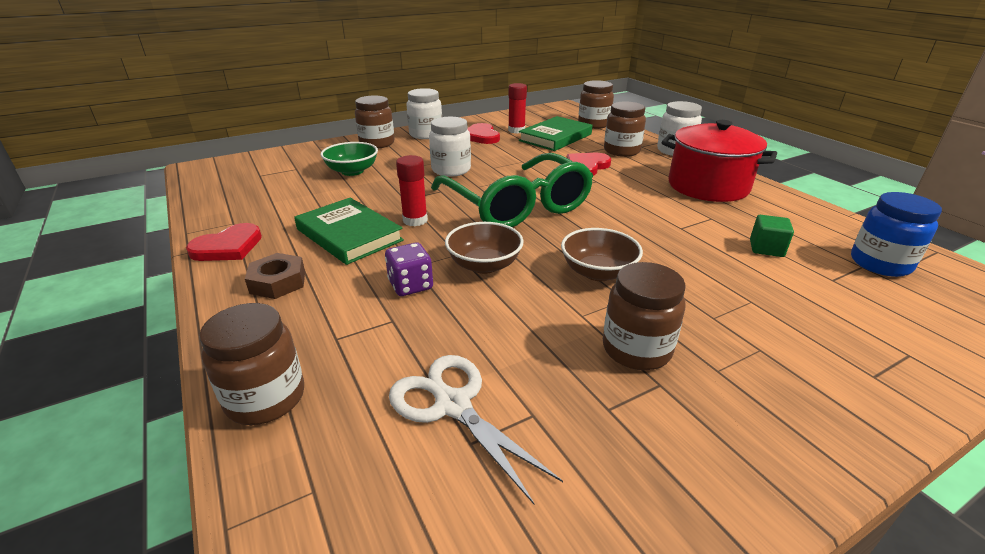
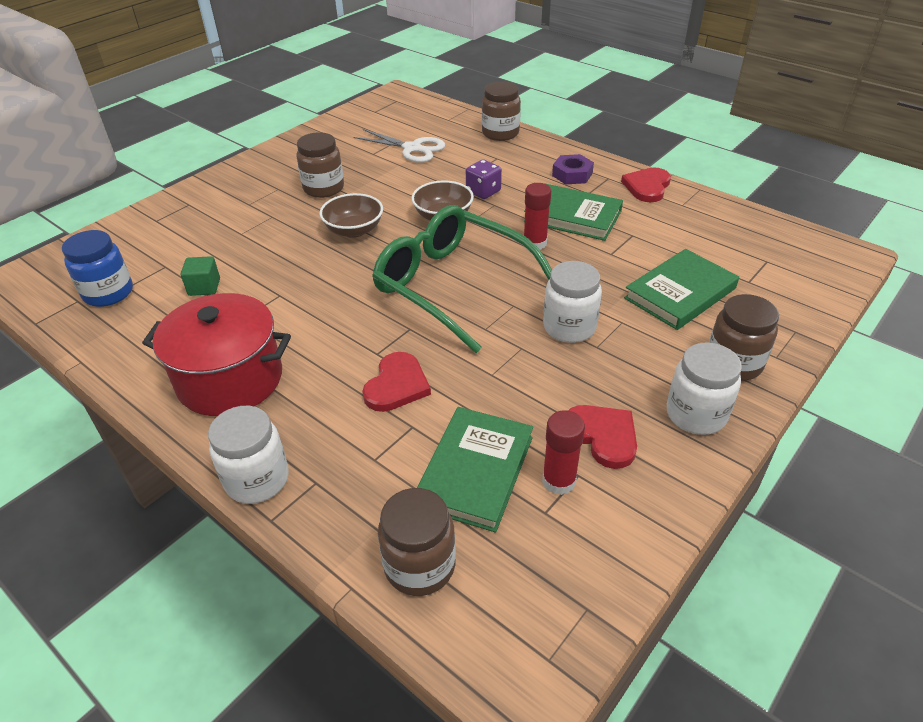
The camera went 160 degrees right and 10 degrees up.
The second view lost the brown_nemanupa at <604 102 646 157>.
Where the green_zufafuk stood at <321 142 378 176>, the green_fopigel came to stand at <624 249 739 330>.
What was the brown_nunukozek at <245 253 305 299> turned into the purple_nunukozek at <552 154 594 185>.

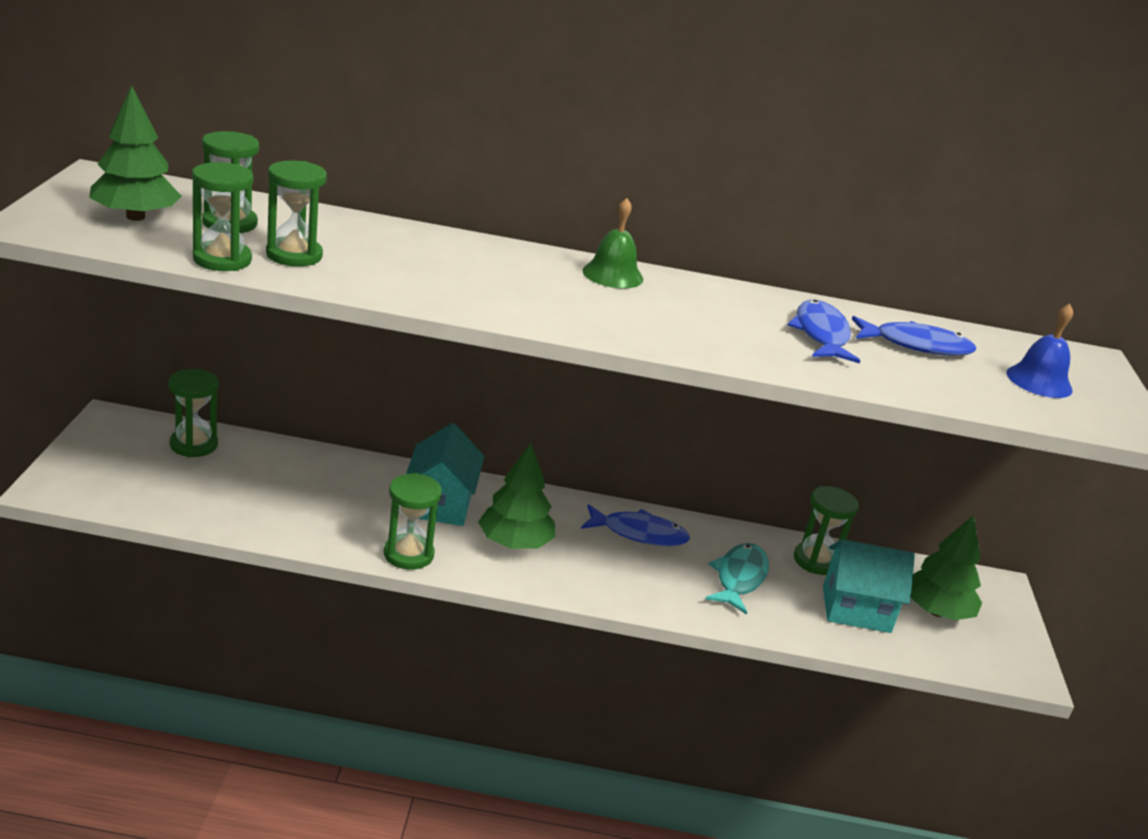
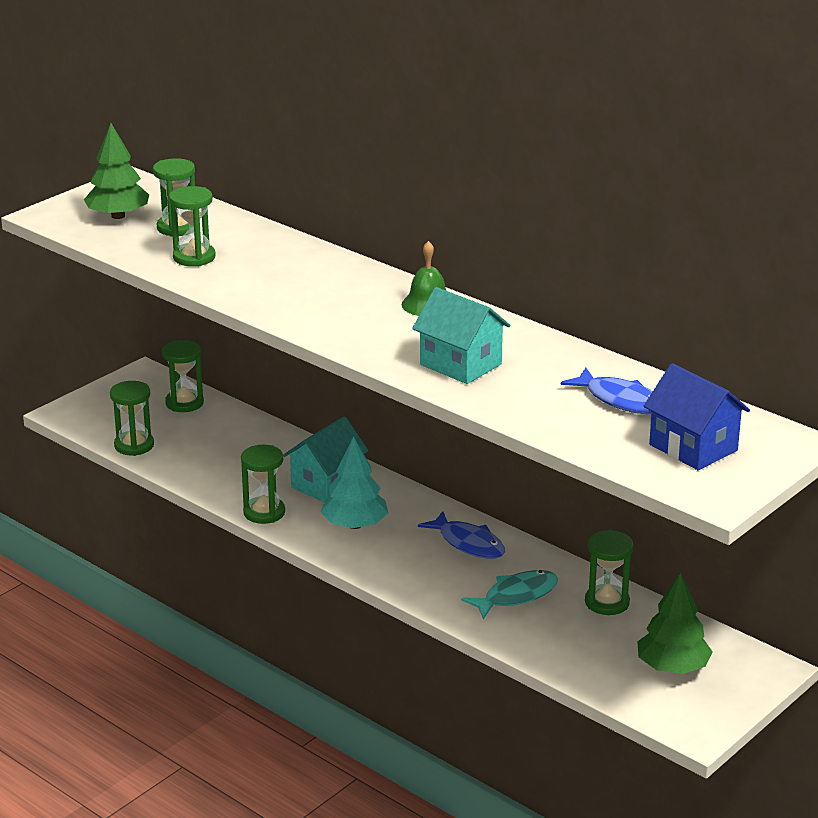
The camera went 40 degrees right and 0 degrees up.
The second view lost the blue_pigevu at <788 300 860 363>.
The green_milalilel ended up elsewhere, having gone from <192 162 253 271> to <110 381 154 456>.
The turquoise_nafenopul ended up elsewhere, having gone from <823 539 915 633> to <412 287 510 384>.
Where the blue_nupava stood at <1006 304 1073 398>, the blue_nafenopul came to stand at <644 363 750 470>.
What was the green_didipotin at <478 443 555 549> turned into the turquoise_didipotin at <321 436 388 529>.

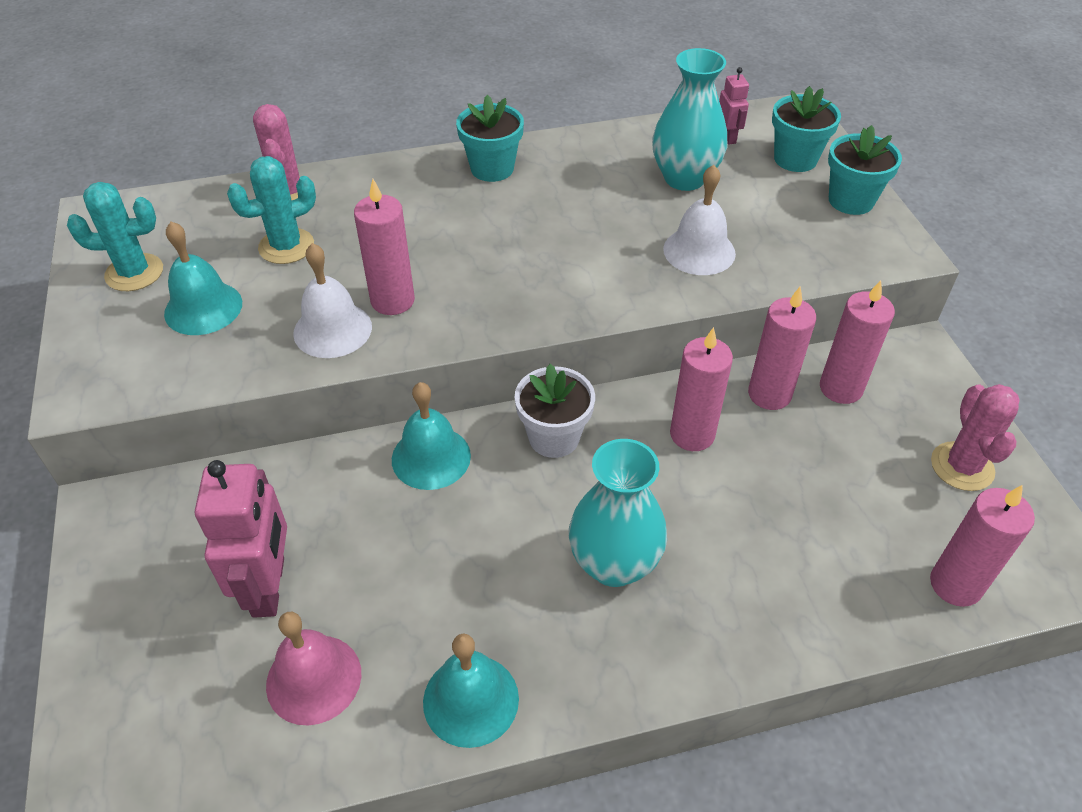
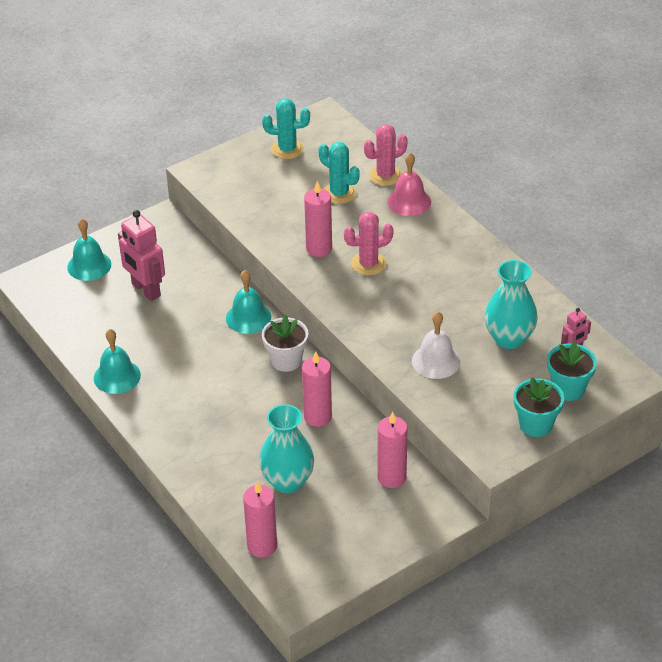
The camera went 70 degrees right and 5 degrees down.
The second view lost the white_nupava at <293 243 372 358>.
The second view lost the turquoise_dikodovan at <456 95 524 182>.
The second view lost the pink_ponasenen at <748 287 816 410>.
The turquoise_nupava ended up elsewhere, having gone from <164 221 242 335> to <67 219 111 281>.
The pink_nupava ended up elsewhere, having gone from <266 612 361 725> to <387 153 431 216>.
The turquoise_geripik ended up elsewhere, having gone from <569 439 667 587> to <259 404 314 493>.
The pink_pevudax ended up elsewhere, having gone from <931 384 1020 491> to <344 212 394 276>.
The turquoise_pevudax at <67 182 163 291> ended up facing another way, 60 degrees counterclockwise from before.
The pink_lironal at <195 460 287 618> ended up facing another way, 75 degrees clockwise from before.

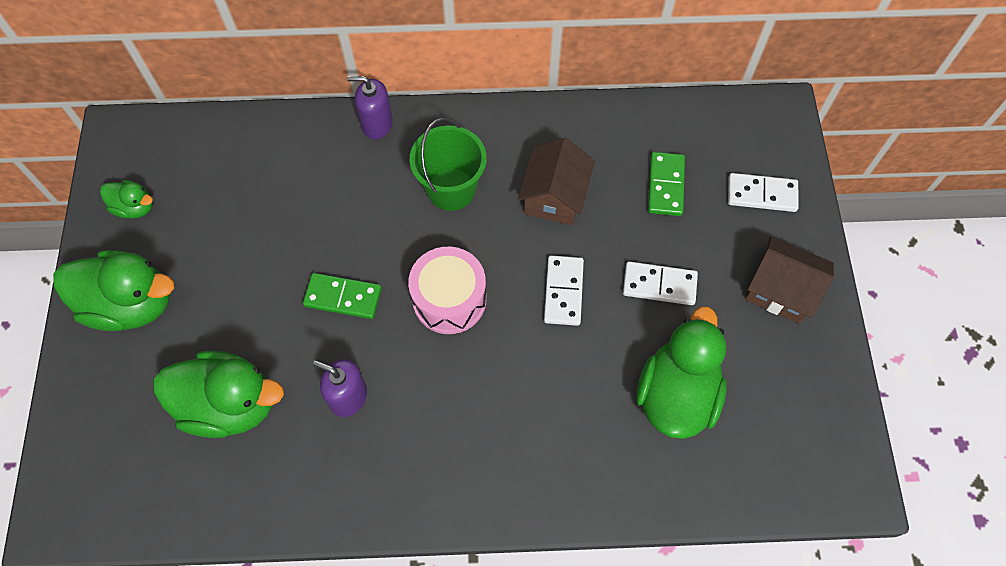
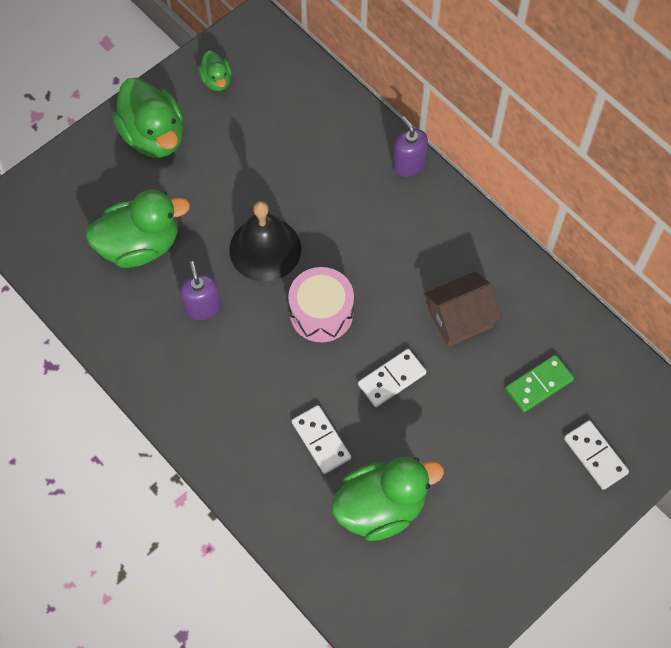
The camera went 50 degrees right and 0 degrees up.
The second view lost the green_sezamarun at <409 118 487 211>.
The second view lost the brown_nafenopul at <745 236 834 324>.
The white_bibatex ended up elsewhere, having gone from <623 261 698 305> to <292 405 351 474>.
Where the green_bibatex stood at <303 273 382 319>, the black_nupava came to stand at <229 201 301 282>.
The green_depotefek at <153 351 284 438> ended up facing another way, 75 degrees counterclockwise from before.

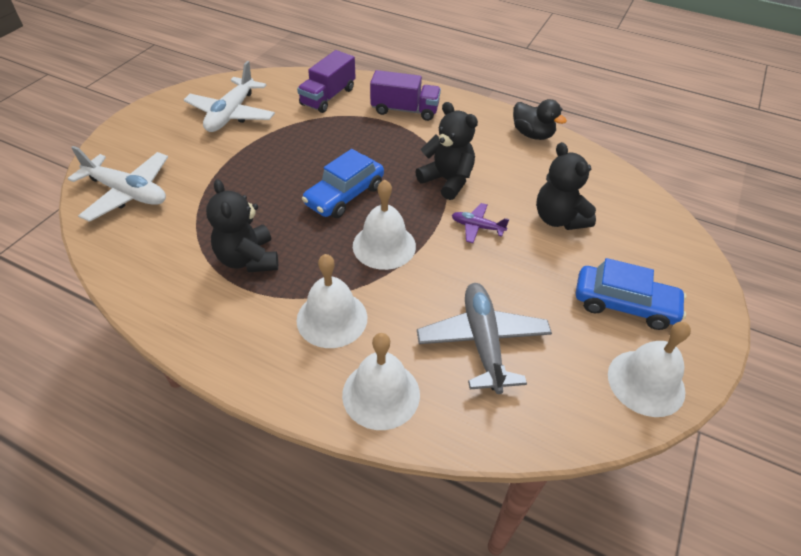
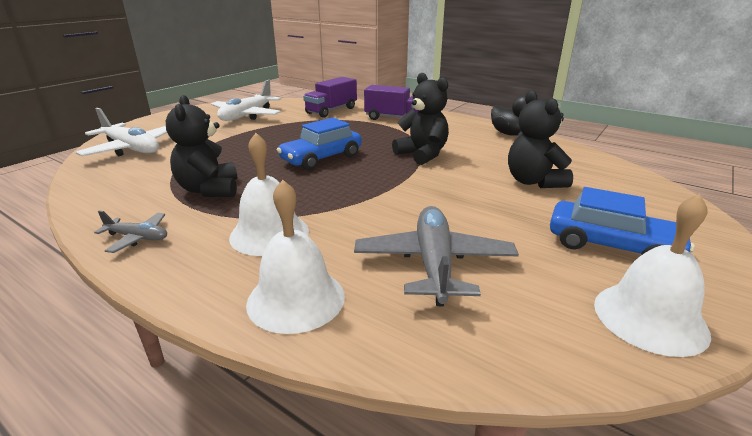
The camera went 10 degrees right and 20 degrees down.
The second view lost the white_nupava at <353 180 416 270>.
The second view lost the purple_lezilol at <452 203 509 243>.
The second view gained the grey_lezilol at <94 211 167 253>.

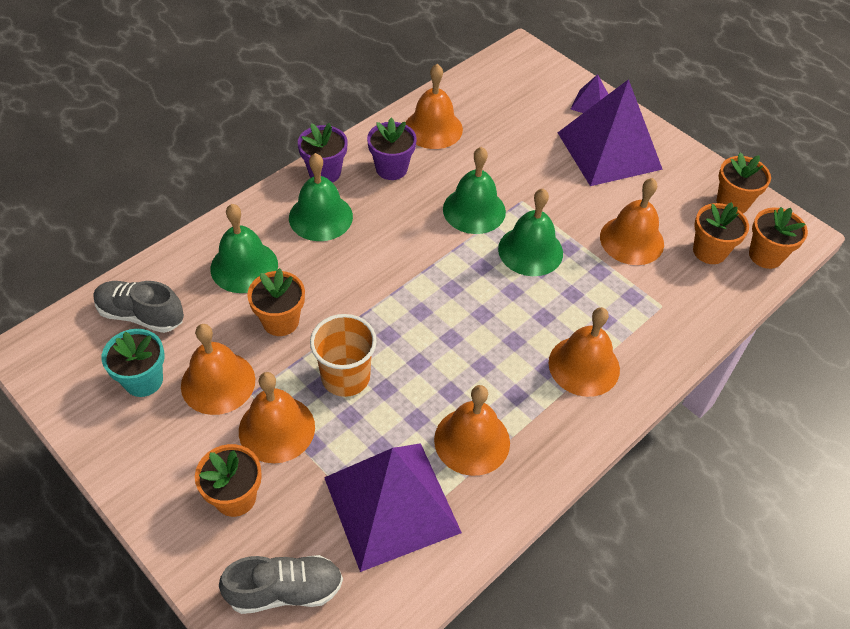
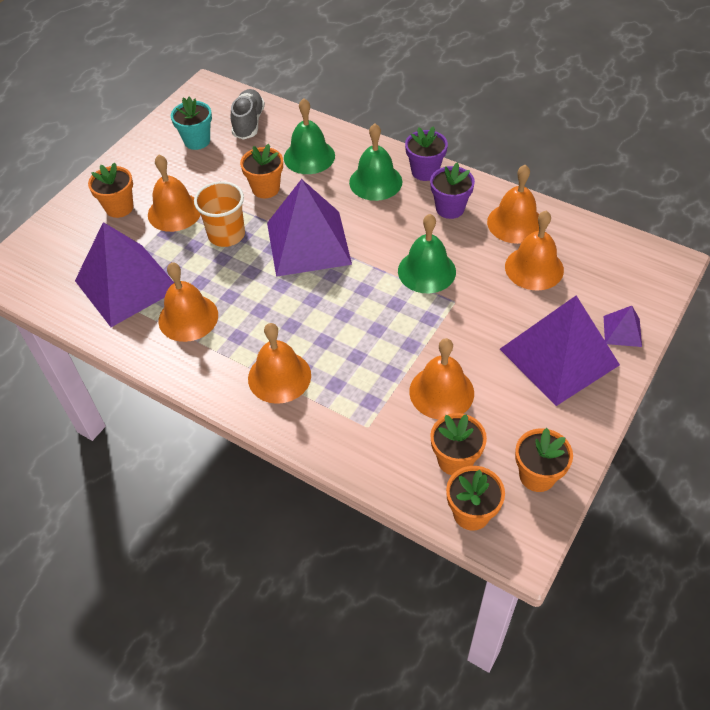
The camera went 80 degrees right and 0 degrees up.
The second view lost the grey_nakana at <219 555 343 614>.
The second view lost the green_nupava at <498 189 563 276>.
The second view gained the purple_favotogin at <267 179 352 277>.
The orange_nupava ended up elsewhere, having gone from <181 324 255 415> to <505 211 564 291>.

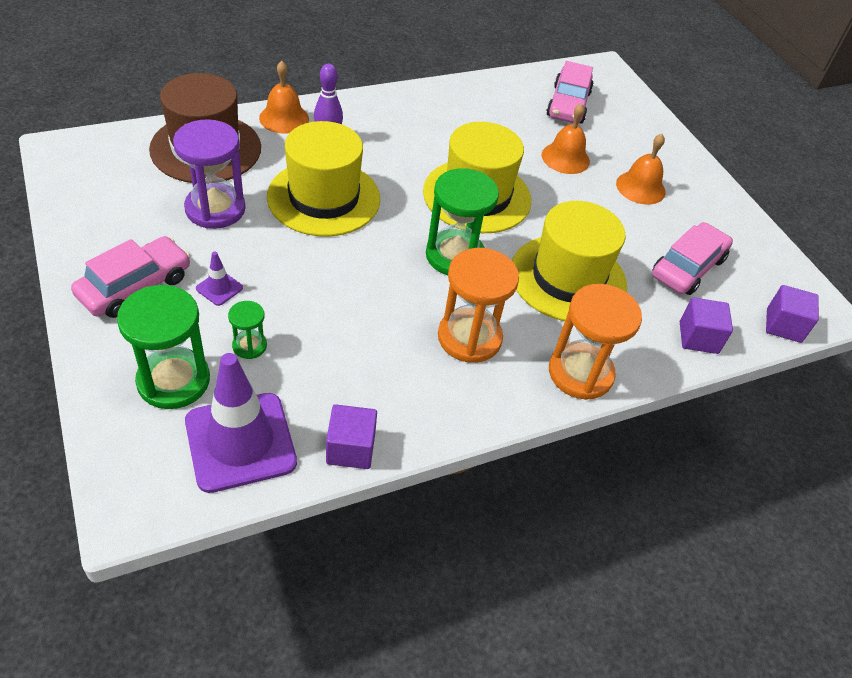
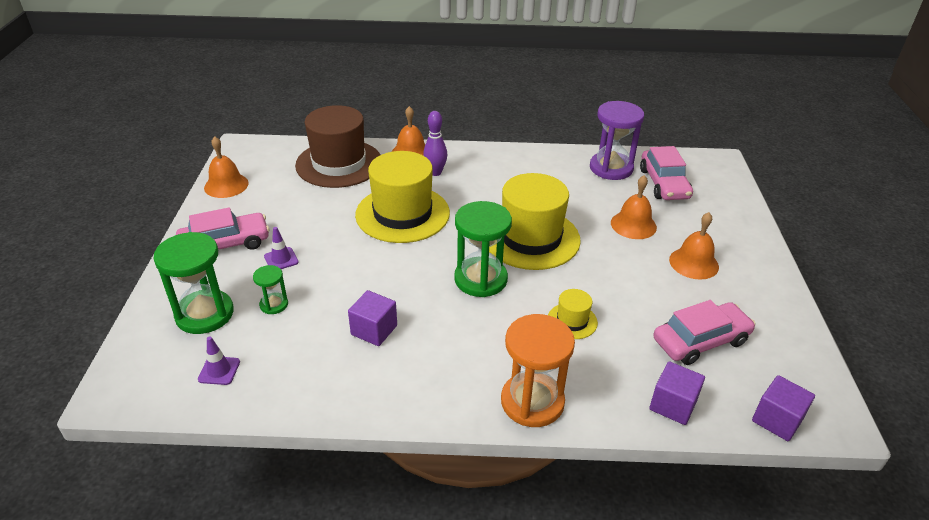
The camera went 30 degrees right and 10 degrees down.
The second view lost the orange_milalilel at <438 248 519 363>.
The second view gained the orange_nupava at <204 136 249 198>.
The purple_milalilel ended up elsewhere, having gone from <173 119 246 229> to <590 101 644 180>.
The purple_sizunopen ended up elsewhere, having gone from <326 404 377 469> to <348 290 397 346>.
The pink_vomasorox at <546 61 594 123> ended up facing another way, 45 degrees counterclockwise from before.
The size of the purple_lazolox at <185 353 297 493> changed by a factor of 0.42.
The size of the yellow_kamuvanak at <512 201 627 321> changed by a factor of 0.45.

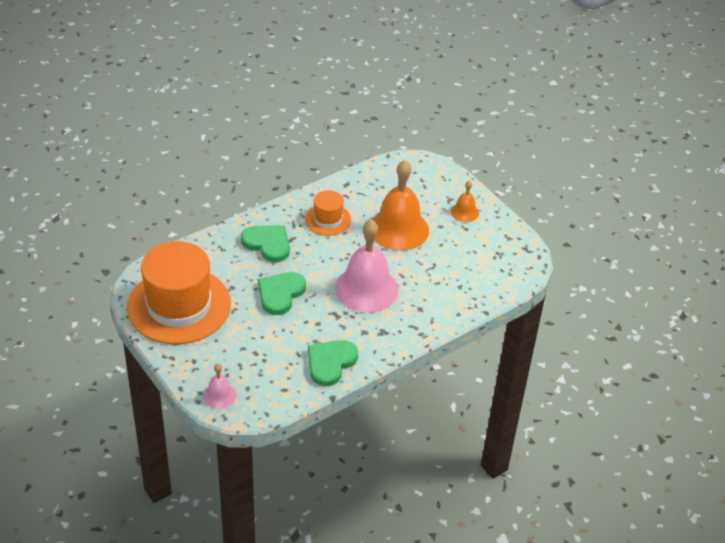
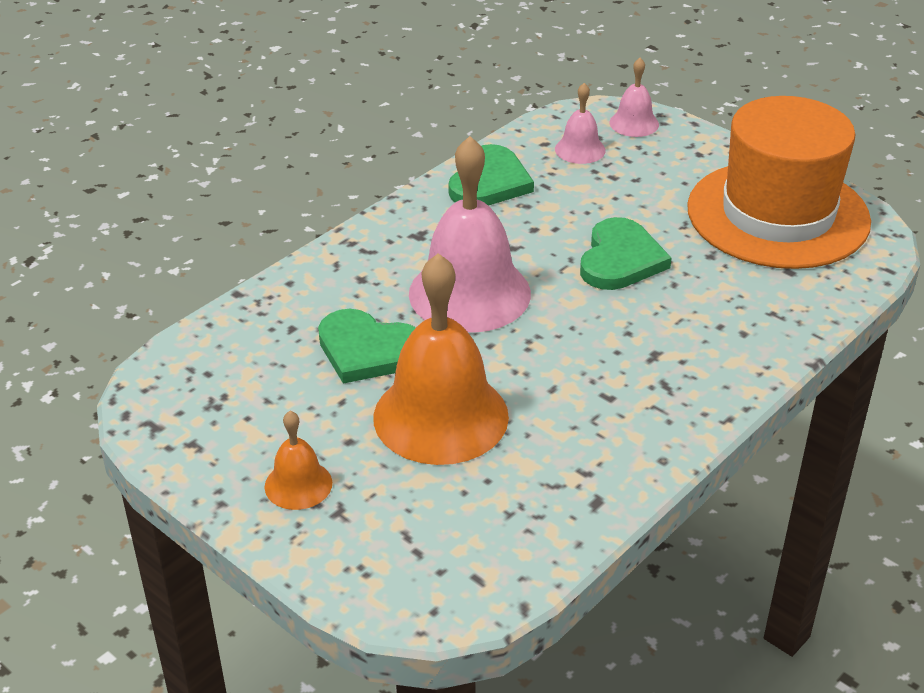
The camera went 170 degrees right and 5 degrees down.
The second view lost the orange_kamuvanak at <305 190 351 236>.
The second view gained the pink_nupava at <555 83 606 164>.
The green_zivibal ended up elsewhere, having gone from <241 225 290 262> to <318 309 416 384>.

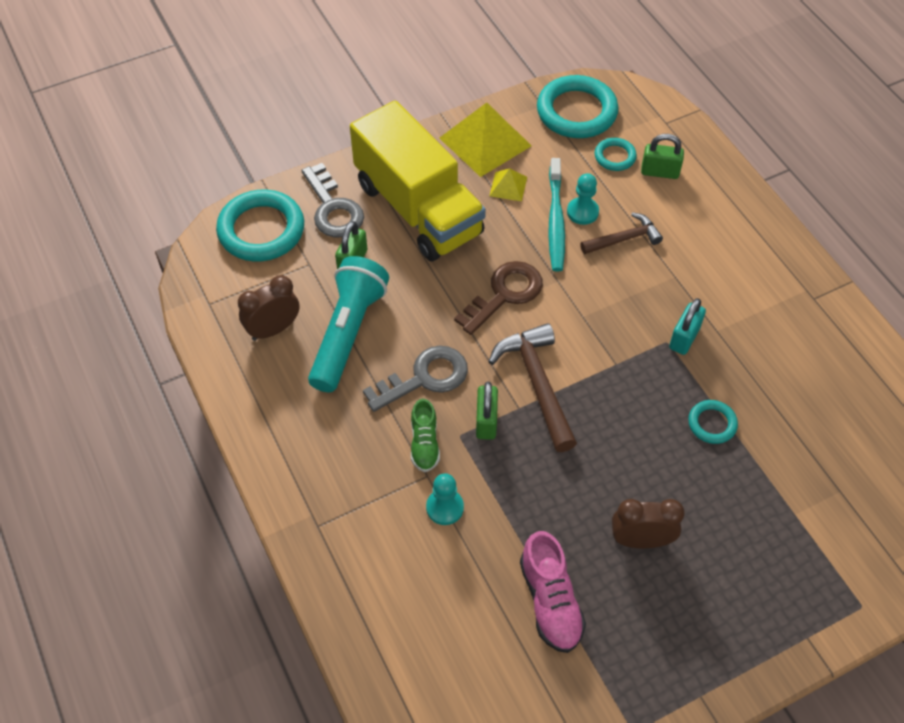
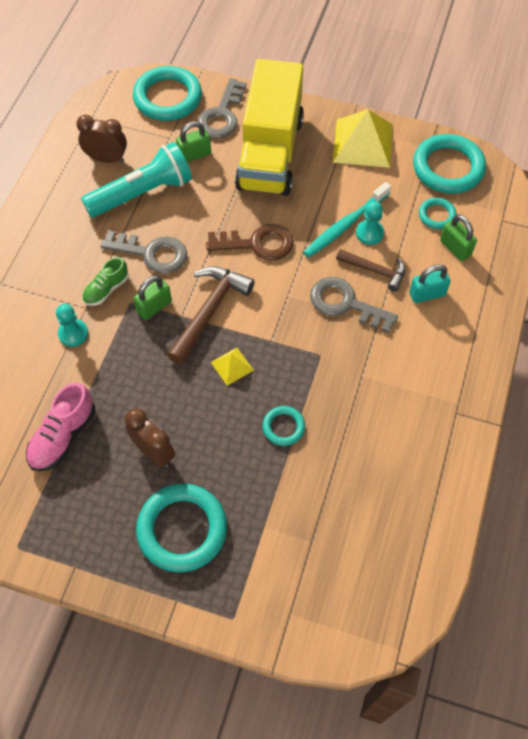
The camera went 45 degrees right and 5 degrees up.
The second view gained the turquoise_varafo at <136 484 227 572>.
The second view gained the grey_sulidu at <310 277 398 333>.
The yellow_favotogin ended up elsewhere, having gone from <490 168 527 201> to <211 348 254 386>.
The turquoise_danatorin ended up elsewhere, having gone from <669 298 706 355> to <409 264 451 303>.

